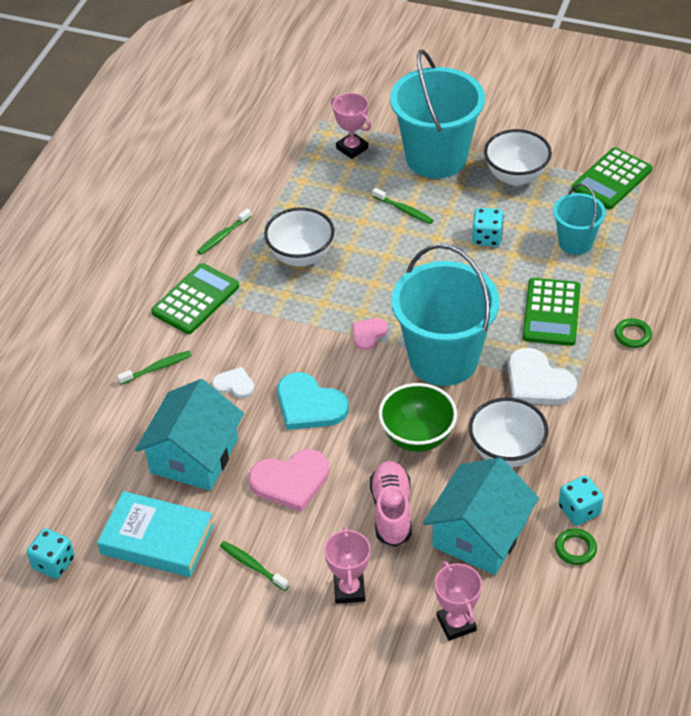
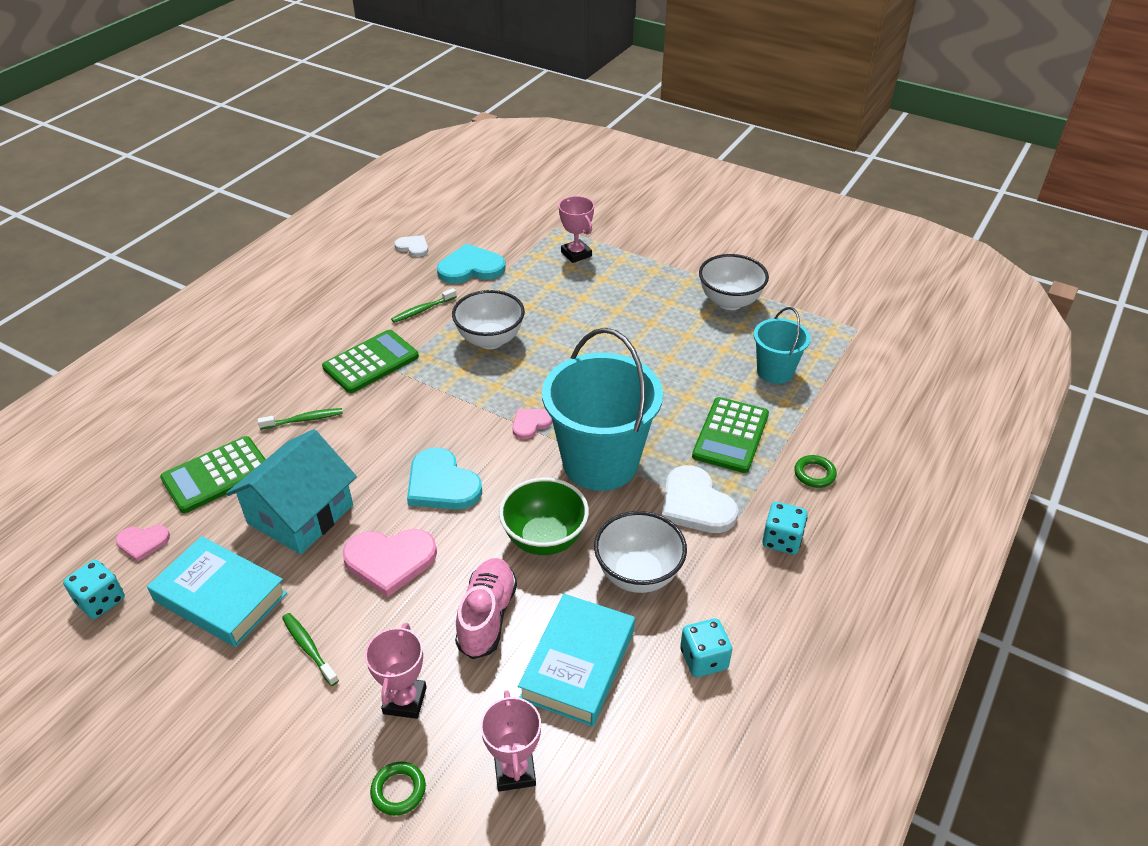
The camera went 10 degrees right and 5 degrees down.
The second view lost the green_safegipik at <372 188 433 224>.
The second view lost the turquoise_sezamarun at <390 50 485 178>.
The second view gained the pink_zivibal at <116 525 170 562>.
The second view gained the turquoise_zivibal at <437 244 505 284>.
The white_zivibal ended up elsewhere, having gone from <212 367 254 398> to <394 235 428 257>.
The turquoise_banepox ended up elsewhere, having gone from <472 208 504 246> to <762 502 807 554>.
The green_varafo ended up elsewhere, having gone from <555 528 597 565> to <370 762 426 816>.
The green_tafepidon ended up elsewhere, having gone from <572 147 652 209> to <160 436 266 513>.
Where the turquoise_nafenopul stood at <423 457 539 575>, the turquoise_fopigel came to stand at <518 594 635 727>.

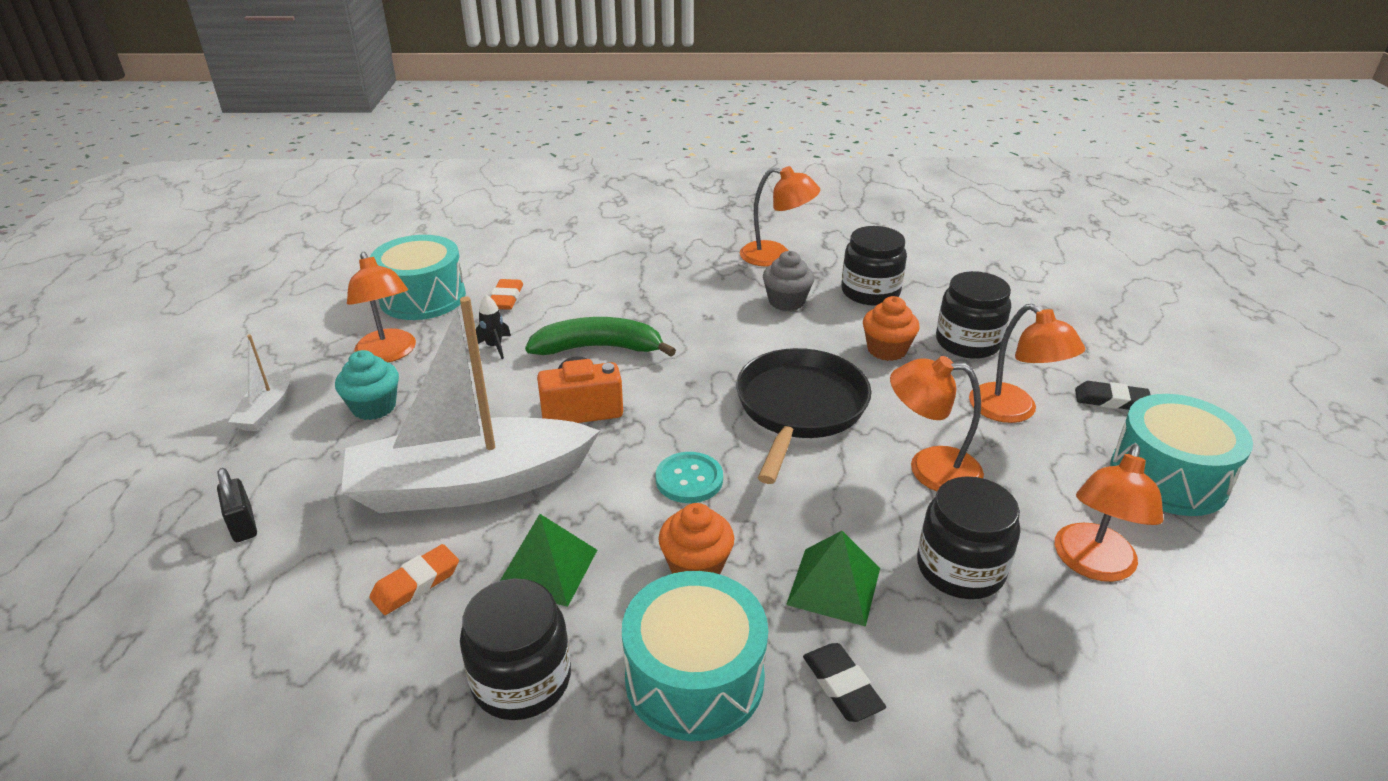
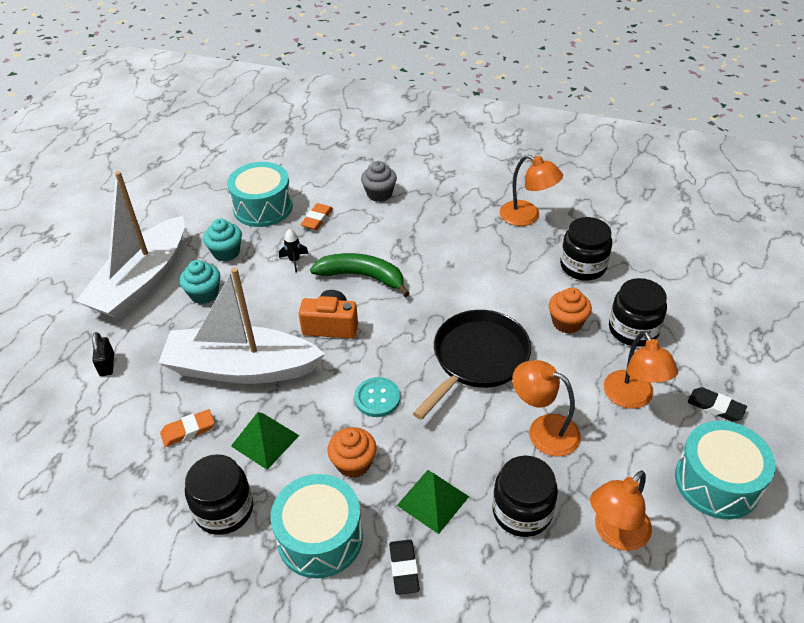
The camera went 20 degrees right and 10 degrees up.
The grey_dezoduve ended up elsewhere, having gone from <763 251 814 311> to <361 161 397 202>.
Where the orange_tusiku stood at <347 252 416 362>, the turquoise_dezoduve came to stand at <203 219 242 262>.
The size of the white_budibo at <228 335 291 431> changed by a factor of 2.33.

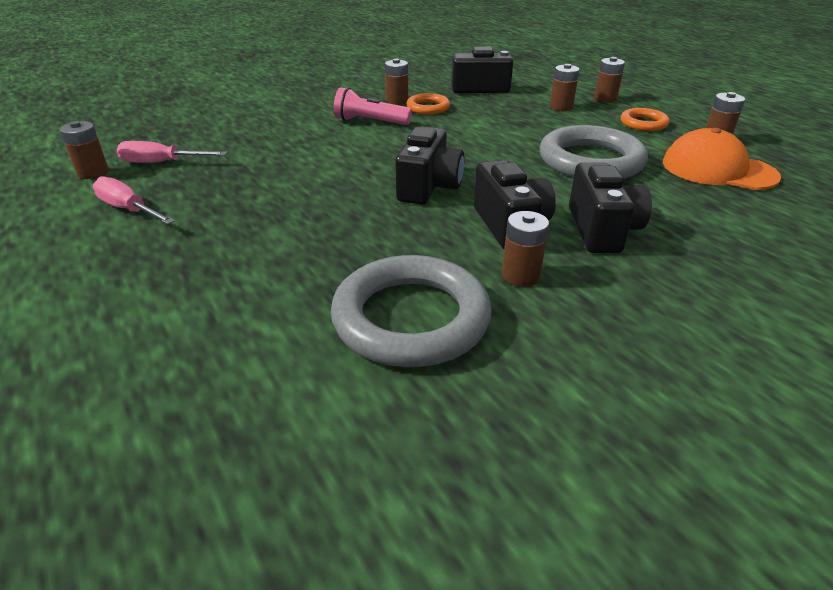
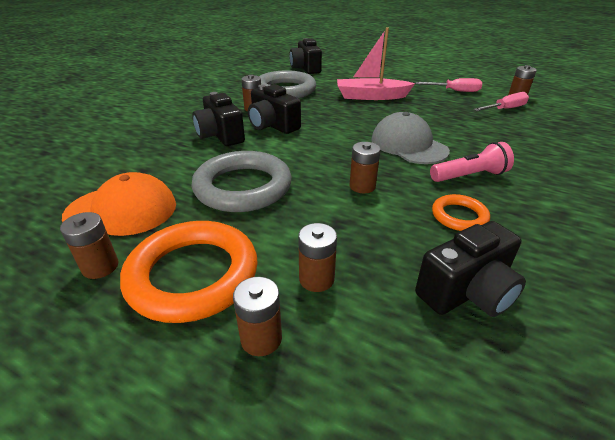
The camera went 150 degrees right and 0 degrees up.
The second view gained the pink_budibo at <337 28 415 100>.
The second view gained the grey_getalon at <371 112 450 164>.
The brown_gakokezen ended up elsewhere, having gone from <385 59 408 105> to <350 142 381 193>.
The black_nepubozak ended up elsewhere, having gone from <395 126 464 205> to <289 38 322 74>.
The size of the orange_varafo at <621 108 670 131> changed by a factor of 1.97.

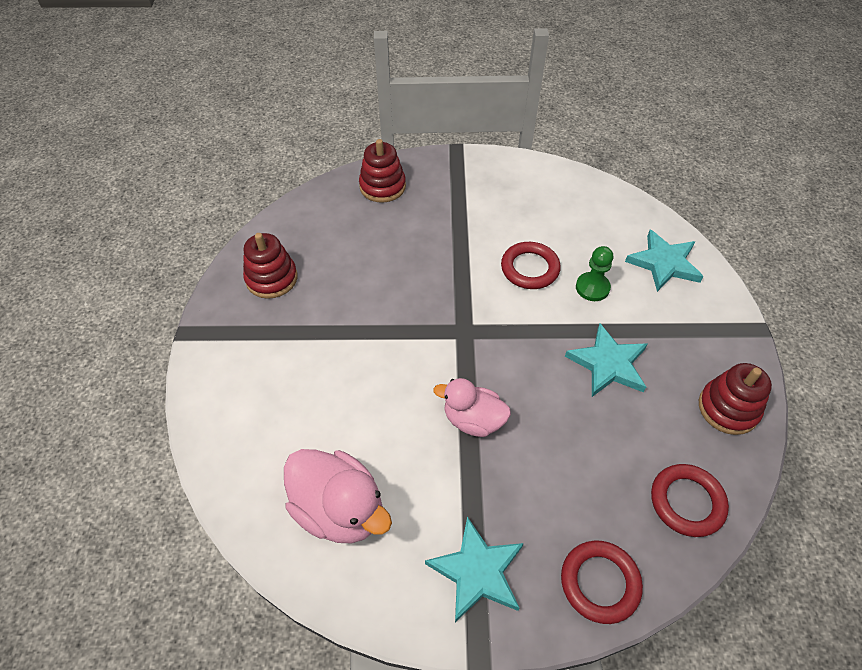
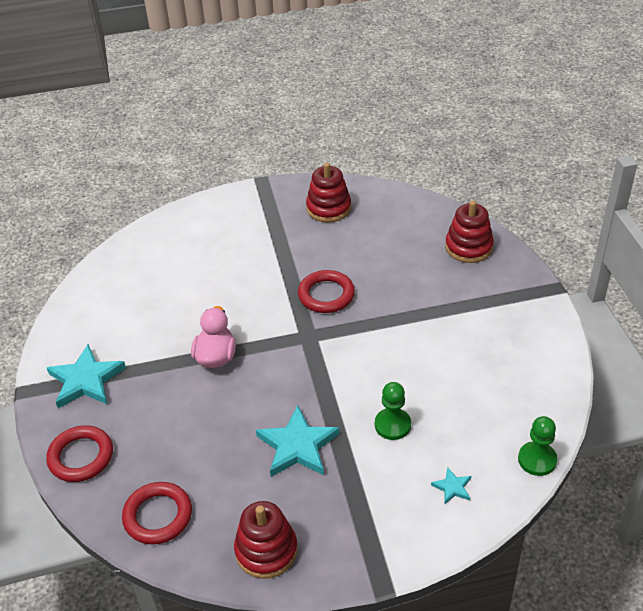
The camera went 80 degrees right and 10 degrees down.
The second view lost the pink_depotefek at <284 449 392 543>.
The second view gained the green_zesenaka at <518 416 557 476>.
The red_varafo ended up elsewhere, having gone from <501 242 561 289> to <298 270 355 313>.
The size of the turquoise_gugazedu at <625 230 704 292> changed by a factor of 0.47.

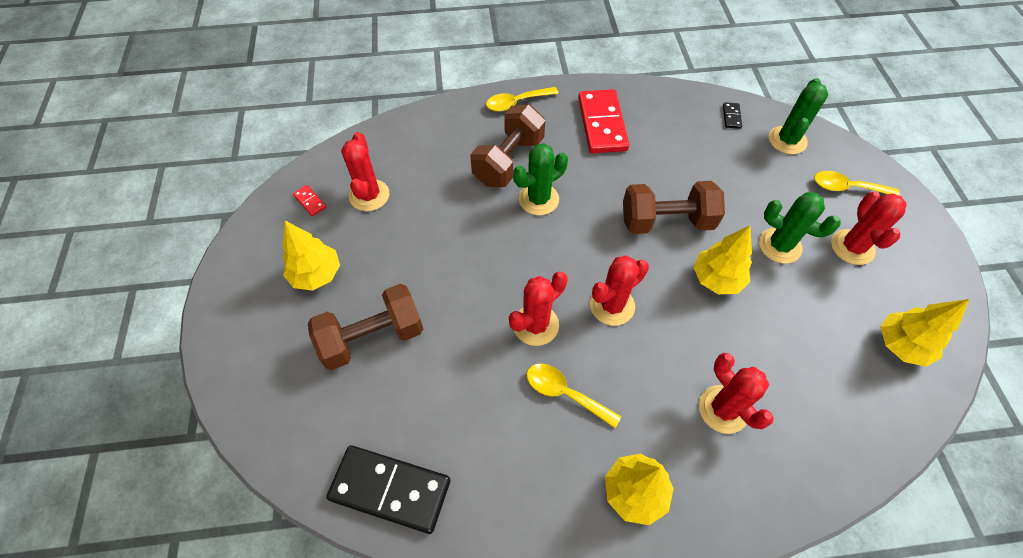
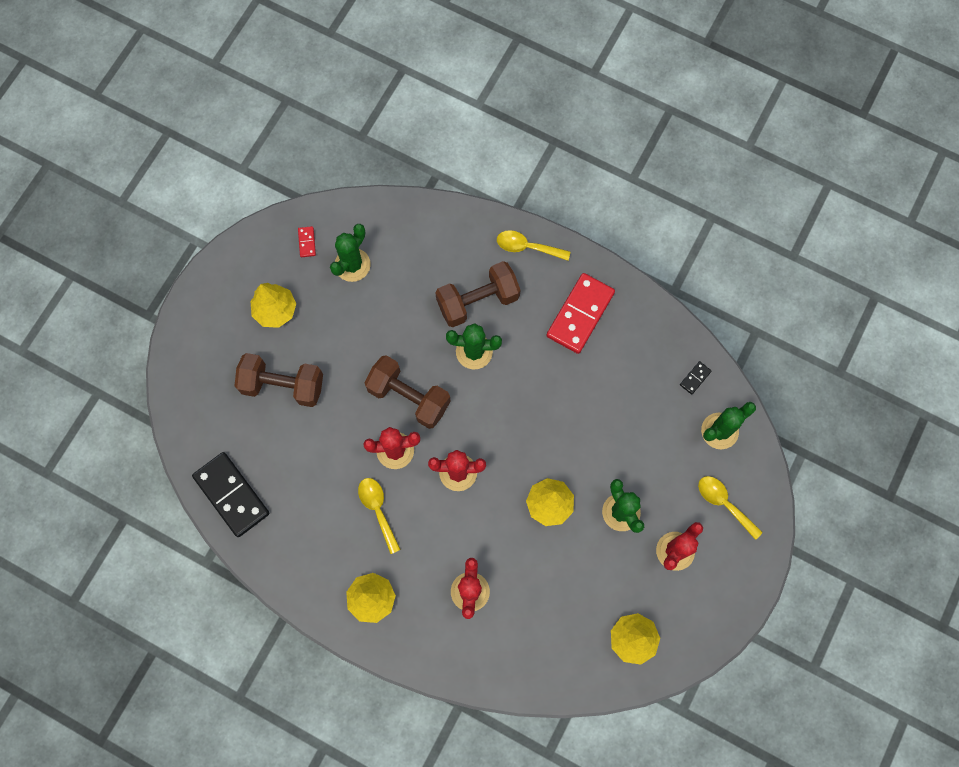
The camera went 35 degrees right and 15 degrees up.
The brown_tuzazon ended up elsewhere, having gone from <623 181 725 234> to <364 355 450 429>.
What was the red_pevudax at <341 132 389 211> turned into the green_pevudax at <330 224 371 282>.

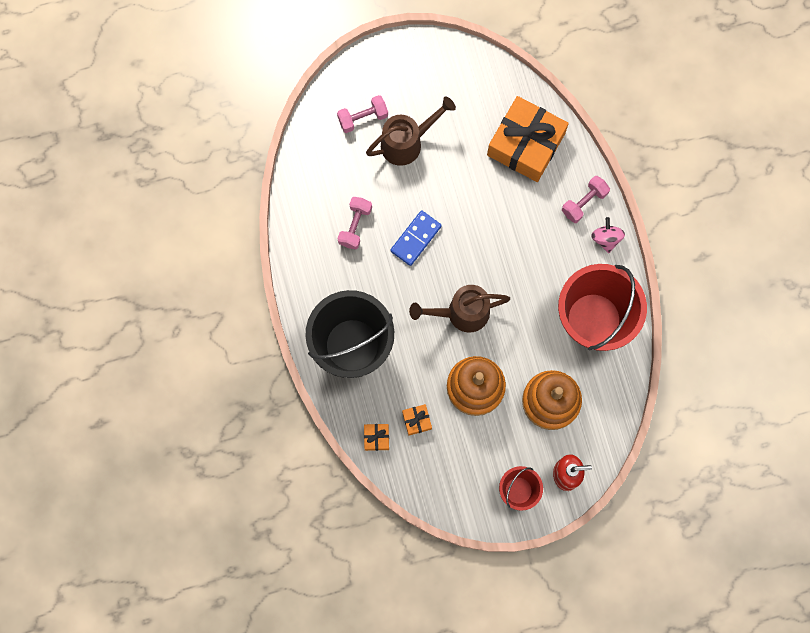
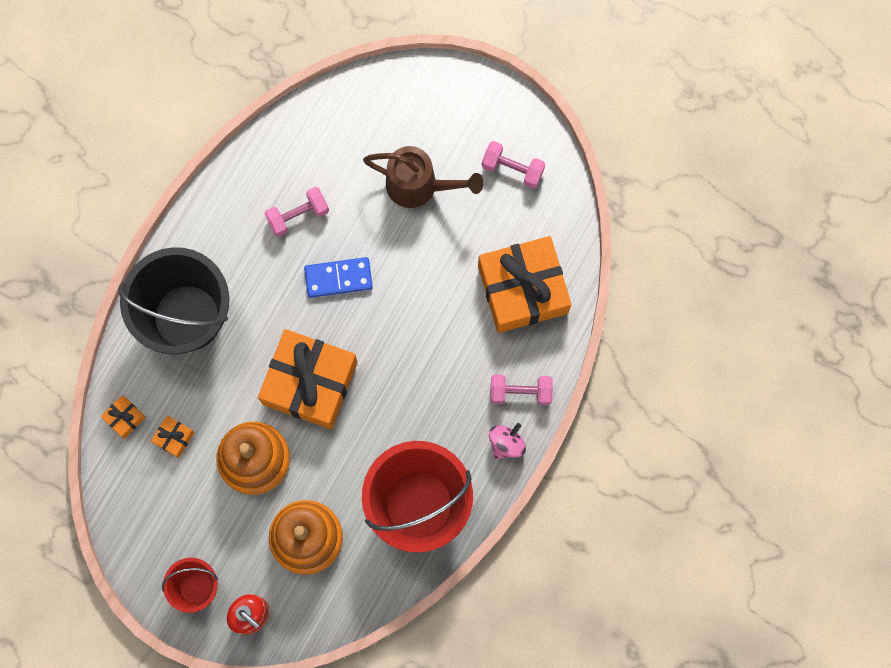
The camera went 45 degrees right and 0 degrees up.
The pink_tuzazon ended up elsewhere, having gone from <337 95 388 133> to <482 141 545 189>.
Where the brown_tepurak stood at <409 285 510 333>, the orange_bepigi came to stand at <258 329 357 429>.

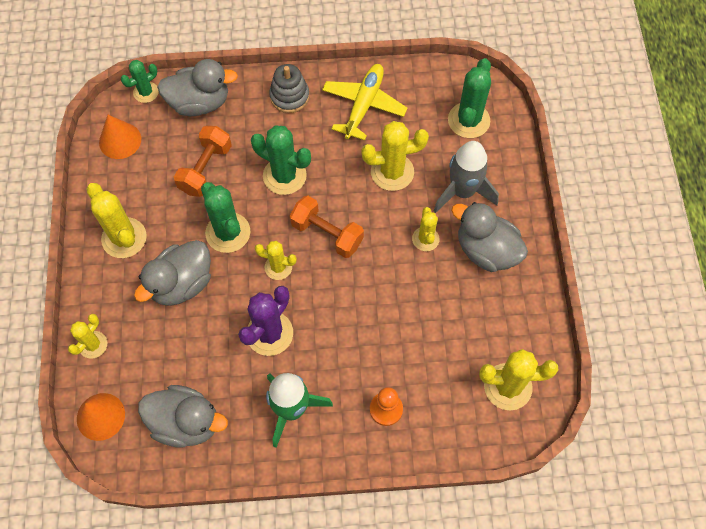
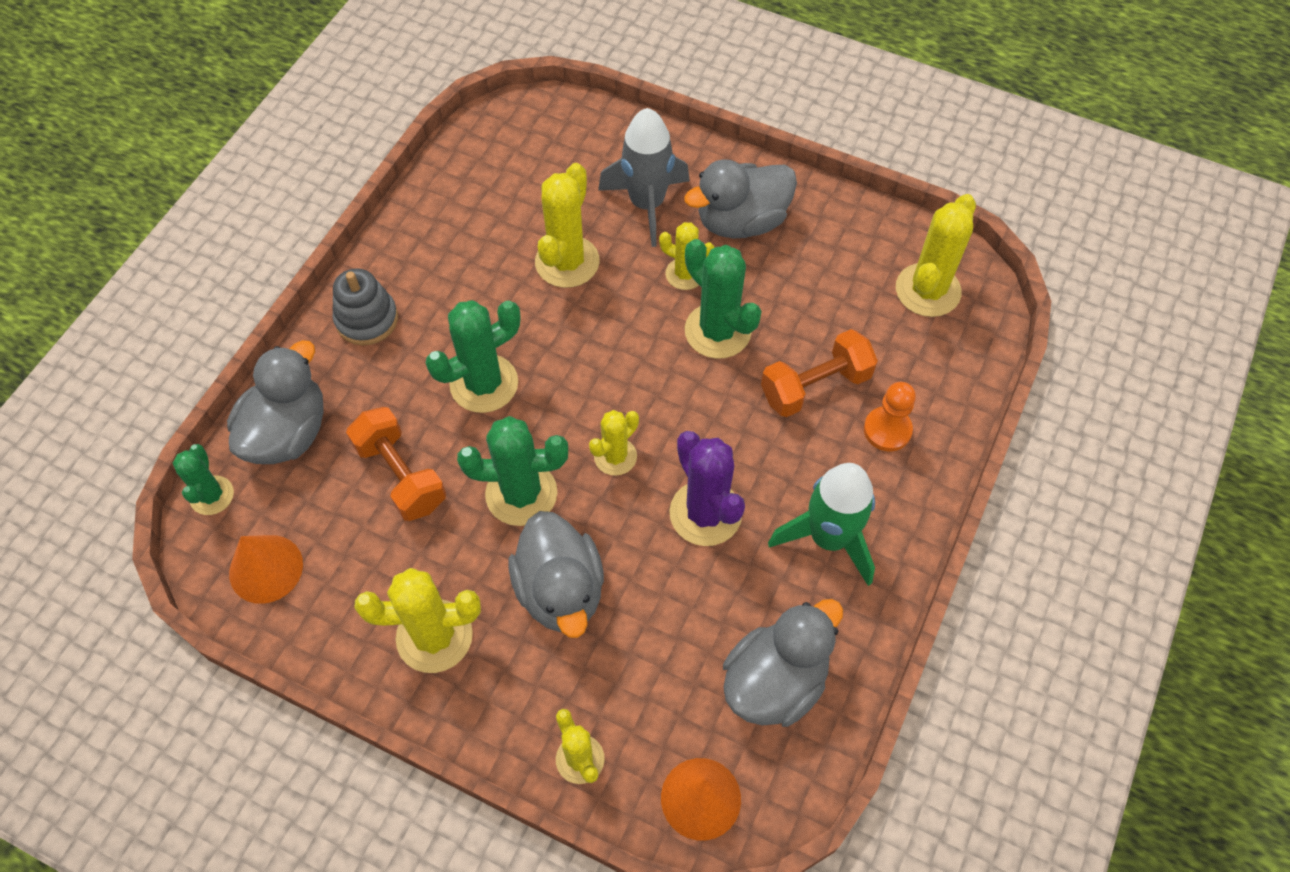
The camera went 60 degrees left and 5 degrees down.
The second view lost the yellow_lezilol at <322 64 408 140>.
The orange_tuzazon ended up elsewhere, having gone from <290 196 364 258> to <761 329 878 417>.
The green_pevudax ended up elsewhere, having gone from <448 58 491 138> to <685 239 761 359>.

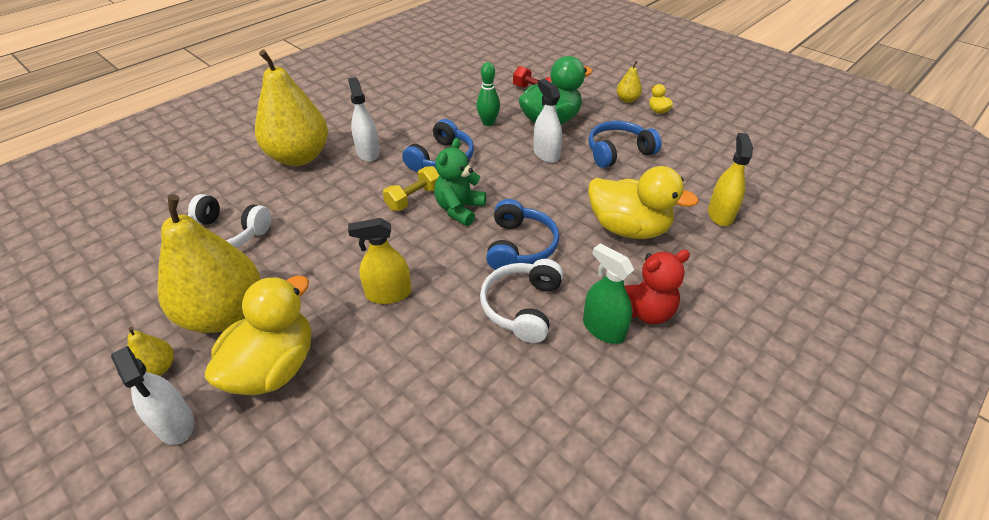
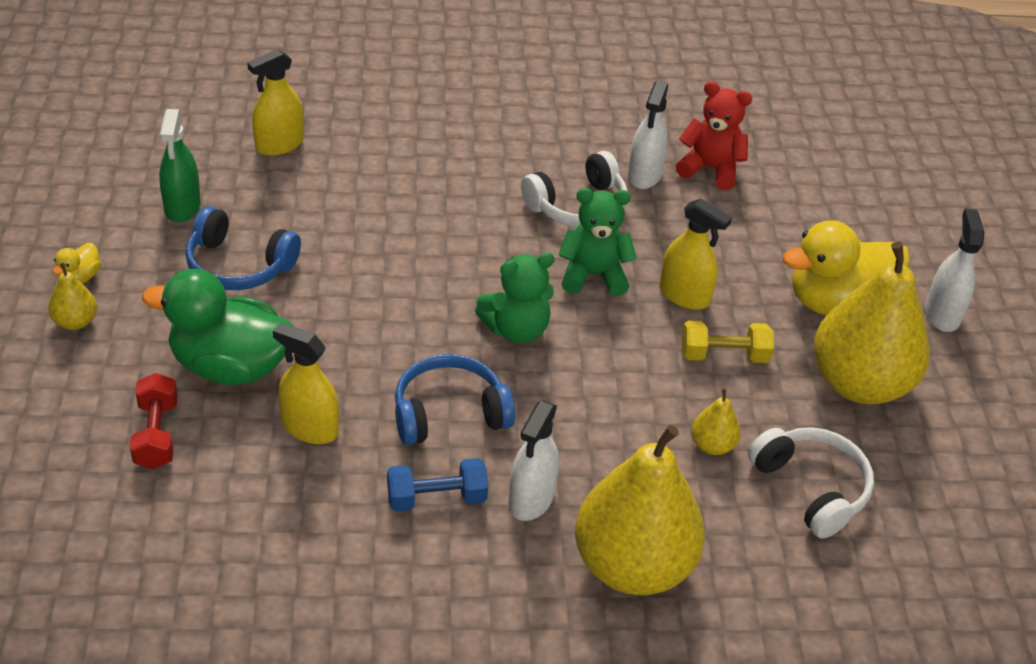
The camera went 140 degrees left and 0 degrees up.
The second view lost the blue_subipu at <486 199 559 270>.
The second view lost the yellow_depotefek at <588 166 699 239>.
The second view gained the blue_tuzazon at <387 458 488 512>.
The second view gained the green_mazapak at <558 188 637 296>.
The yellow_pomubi ended up elsewhere, having gone from <127 327 174 376> to <691 388 741 455>.
The yellow_tuzazon ended up elsewhere, having gone from <383 166 439 211> to <682 321 774 363>.
The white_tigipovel ended up elsewhere, having gone from <533 79 562 163> to <628 81 668 189>.
The green_tigipovel ended up elsewhere, having gone from <583 243 634 344> to <159 109 201 222>.
The red_mazapak ended up elsewhere, having gone from <625 250 690 324> to <676 81 752 190>.
Where the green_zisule stood at <476 62 500 126>, the yellow_tigipovel came to stand at <273 323 339 444>.

